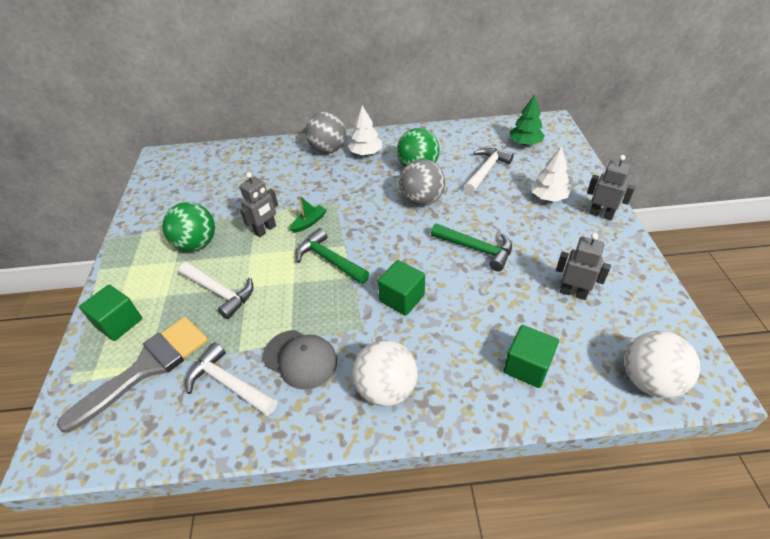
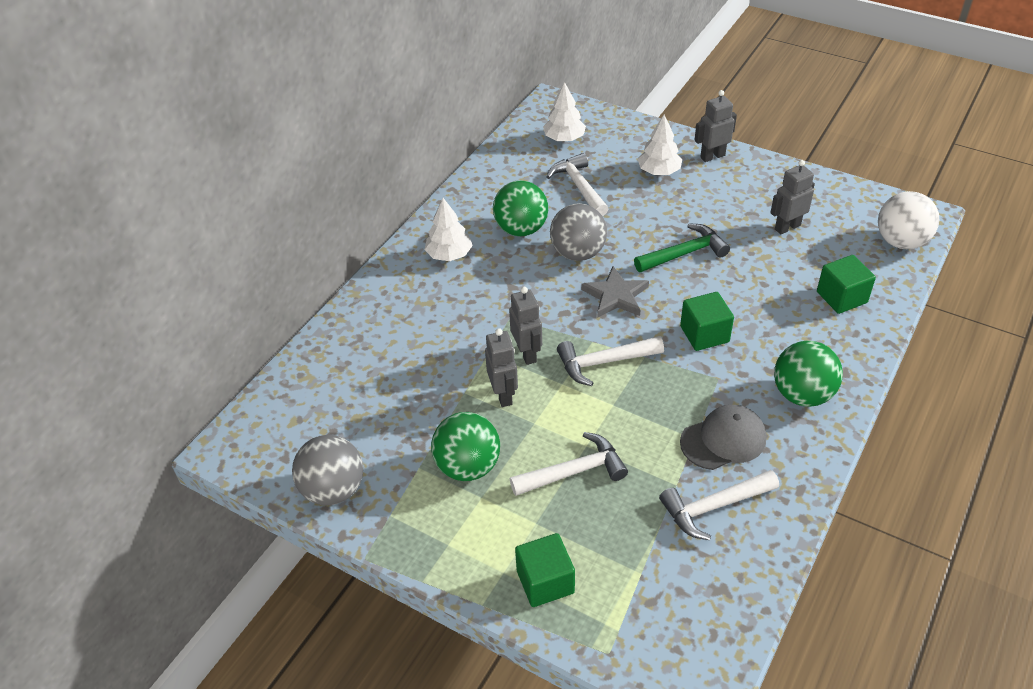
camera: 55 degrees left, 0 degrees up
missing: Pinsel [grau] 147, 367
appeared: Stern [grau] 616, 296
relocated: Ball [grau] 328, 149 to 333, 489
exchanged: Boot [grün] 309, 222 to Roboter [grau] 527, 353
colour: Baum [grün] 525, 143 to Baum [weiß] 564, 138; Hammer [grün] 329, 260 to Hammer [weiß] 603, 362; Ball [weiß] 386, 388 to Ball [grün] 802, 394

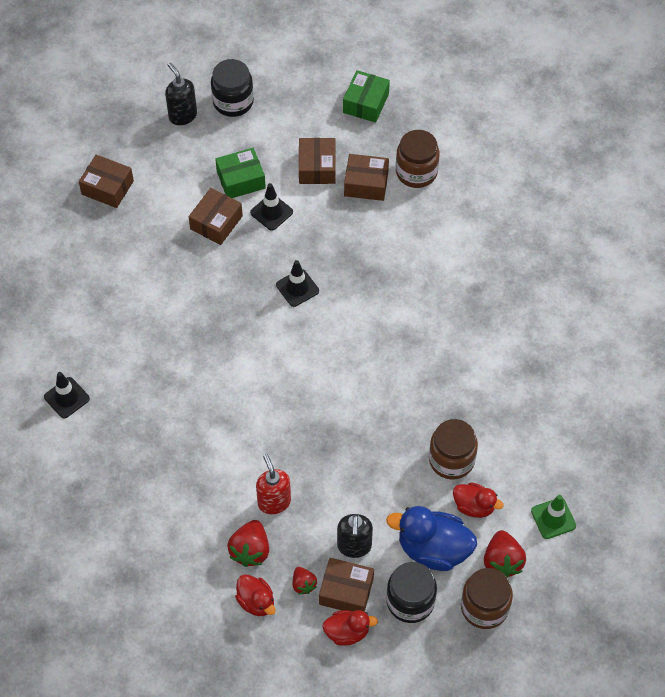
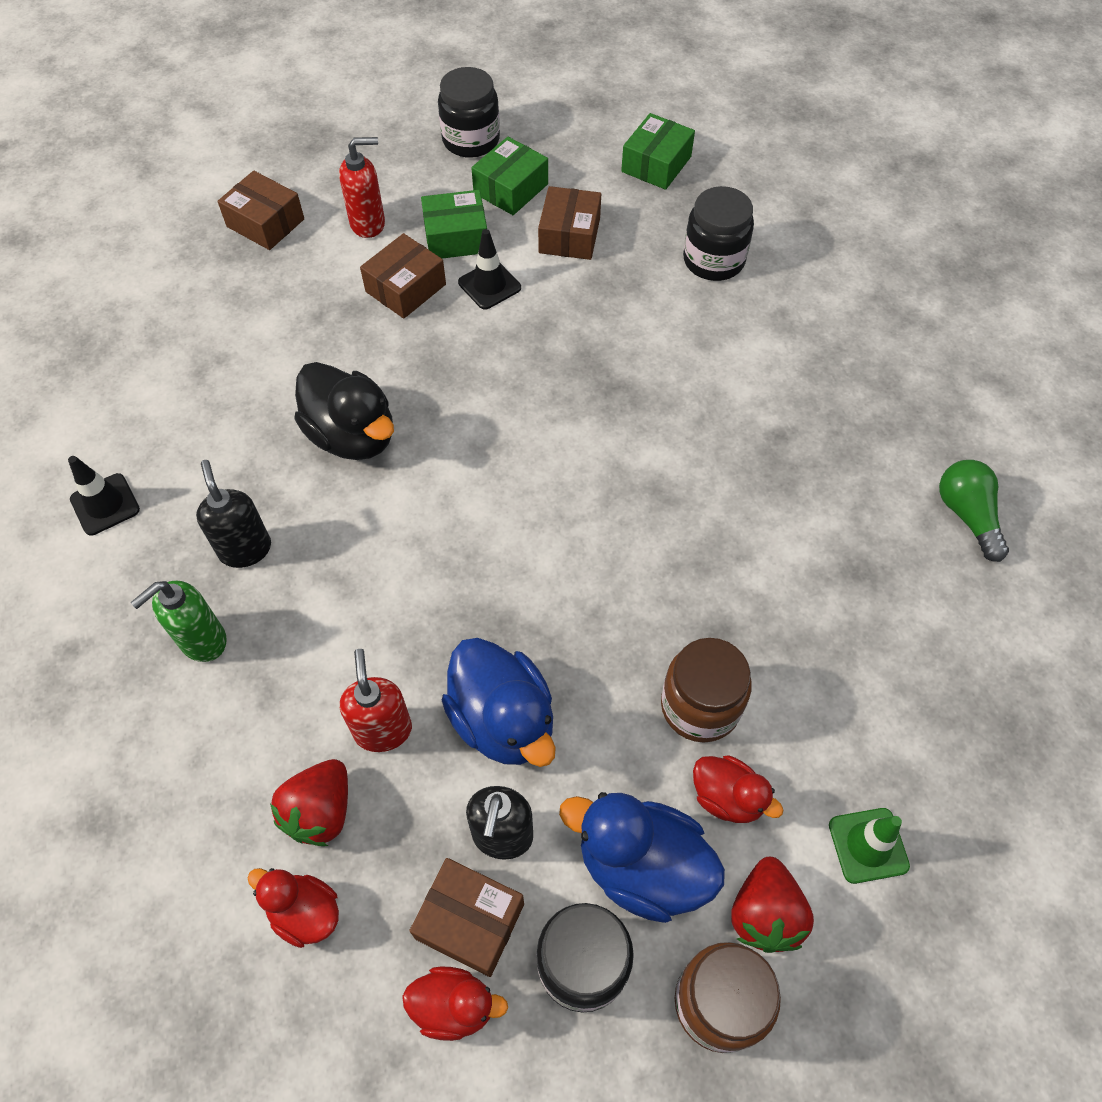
camera: 10 degrees right, 0 degrees up
missing: Schachtel [braun] 366, 184; Leitkegel [schwarz] 297, 288; Erdbeere [rot] 303, 584
appeared: Seifenspender [rot] 368, 224; Schachtel [grün] 511, 189; Ente [schwarz] 352, 435; Glühbirne [grün] 967, 515; Seifenspender [grün] 202, 641; Ente [blau] 503, 720
relocated: Seifenspender [schwarz] 182, 115 to 245, 549
colour: Einmachglas [braun] 416, 172 to Einmachglas [schwarz] 713, 260
spun: Ente [rot] 256, 602 = 305, 912 150 degrees clockwise

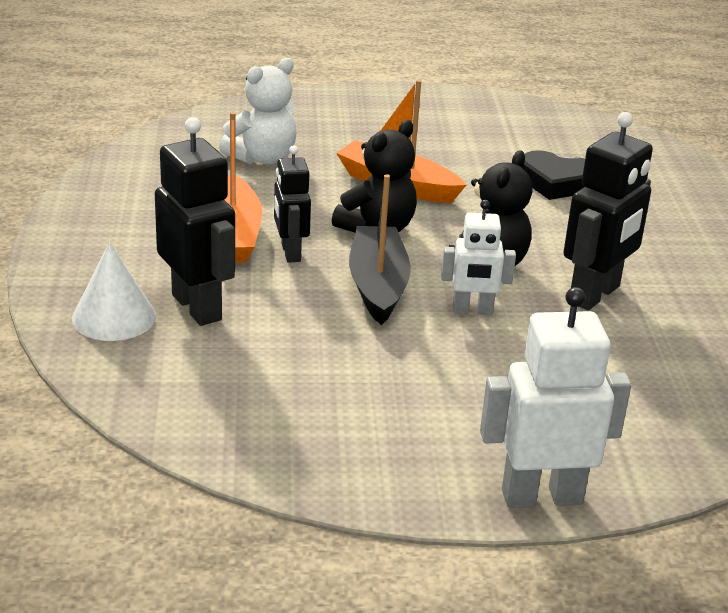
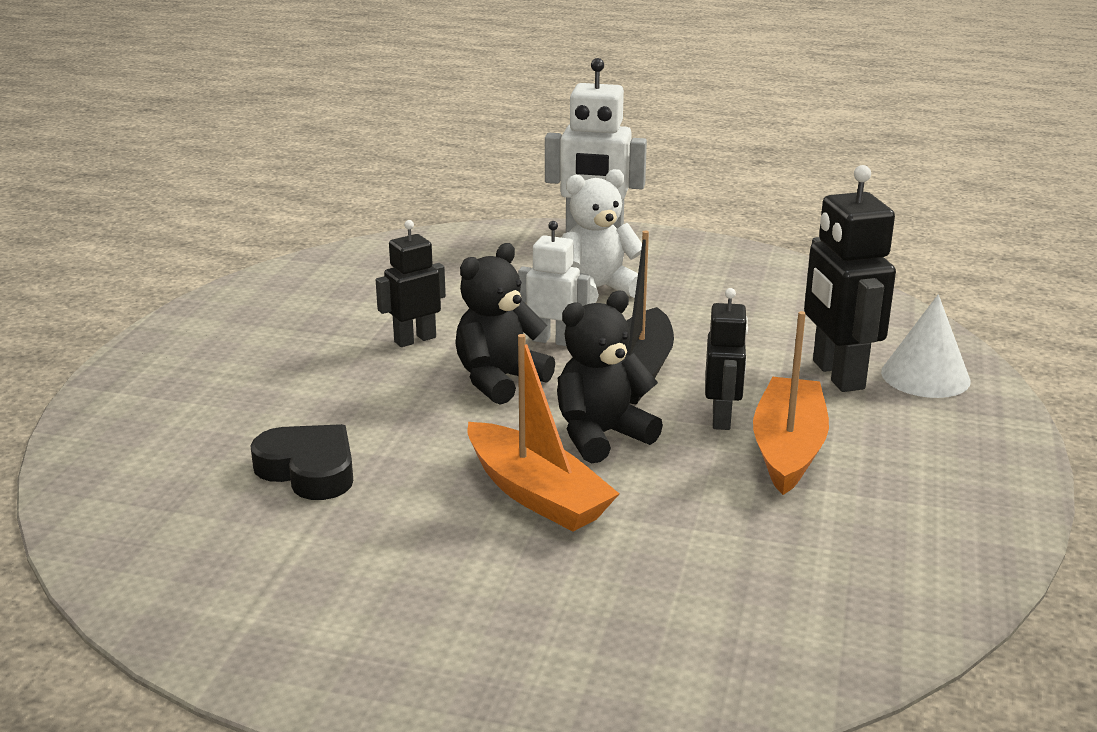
camera: 160 degrees left, 5 degrees down
relocated: Teddybär [weiß] 263, 158 to 598, 289
size: Roboter [schwarz] 595, 295 = 415, 339 x0.61

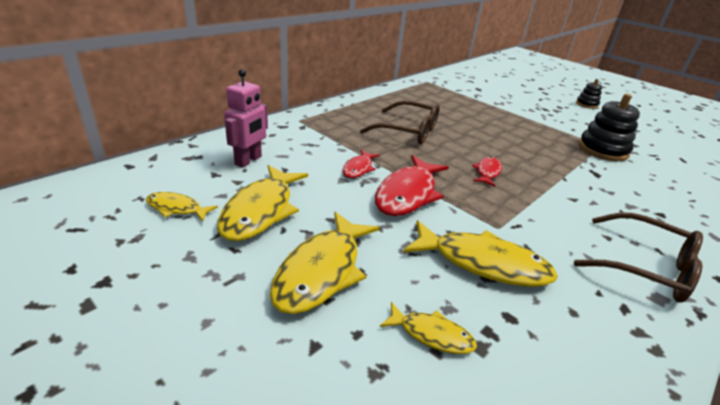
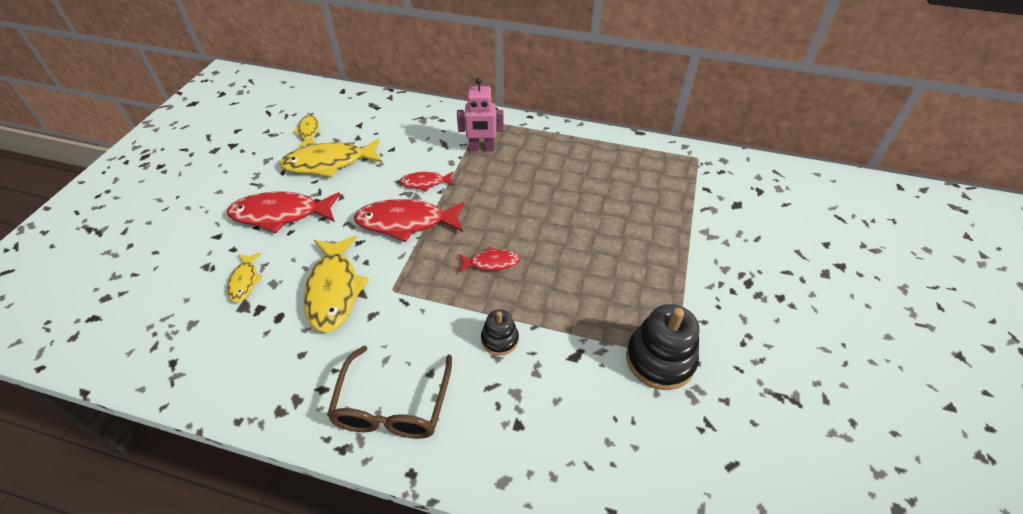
camera: 65 degrees right, 15 degrees up
missing: Brille [braun] 408, 131
relocated: Roboter [rosa] 248, 160 to 482, 148; Stapelspielzeug [schwarz] 586, 104 to 499, 339
colour: Fisch [gelb] 322, 271 to Fisch [rot] 280, 214

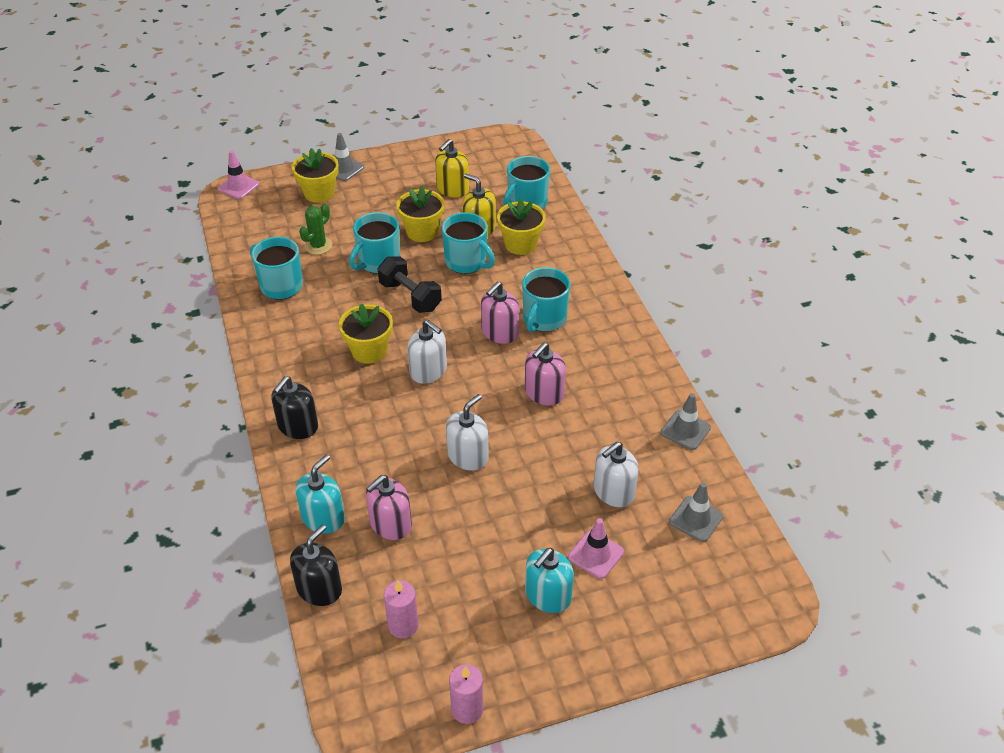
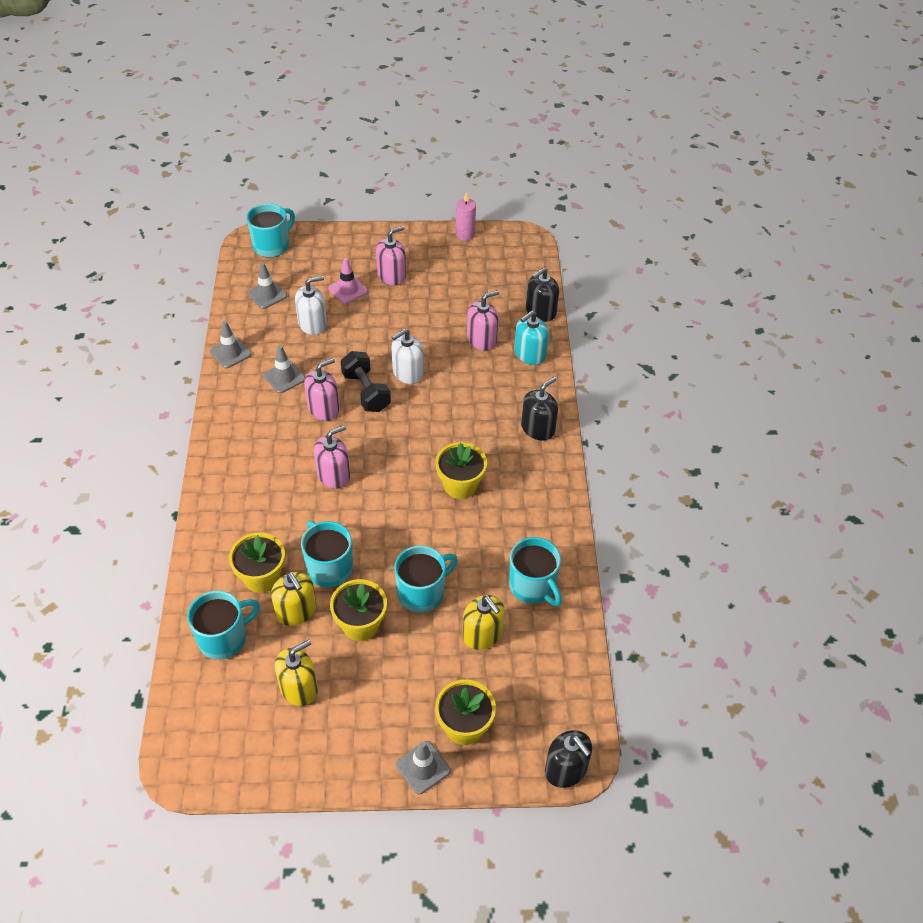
camera: 165 degrees left, 5 degrees up
missing: Seifenspender [weiß] 428, 371; Kerze [rosa] 403, 625
appeared: Leitkegel [grau] 284, 377
relocated: Hantel [schwarz] 410, 296 to 366, 392; Tasse [türkis] 544, 319 to 272, 245
exchanged: Leitkegel [rosa] 238, 186 to Seifenspender [schwarz] 566, 769; Kaktus [grün] 318, 246 to Seifenspender [gelb] 482, 634
colour: Seifenspender [türkis] 548, 595 to Seifenspender [rosa] 391, 275

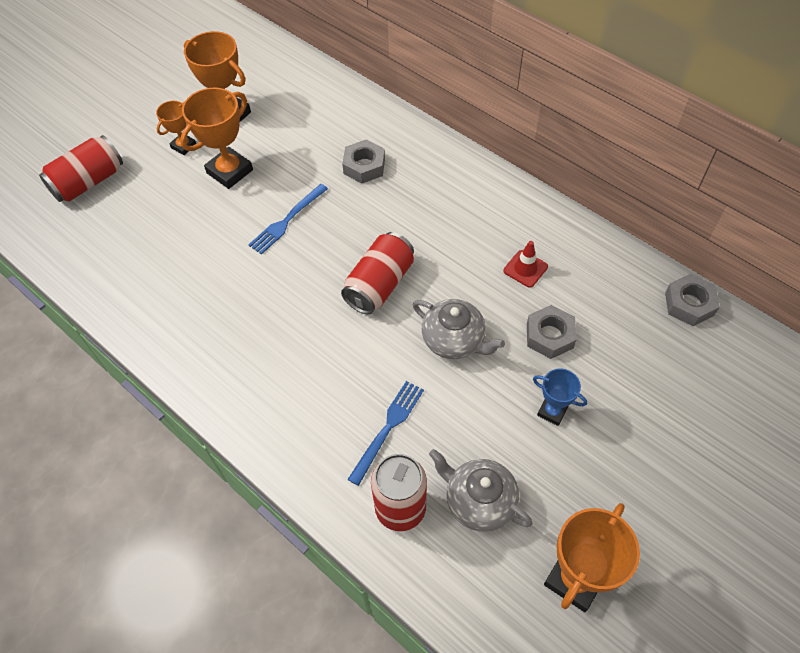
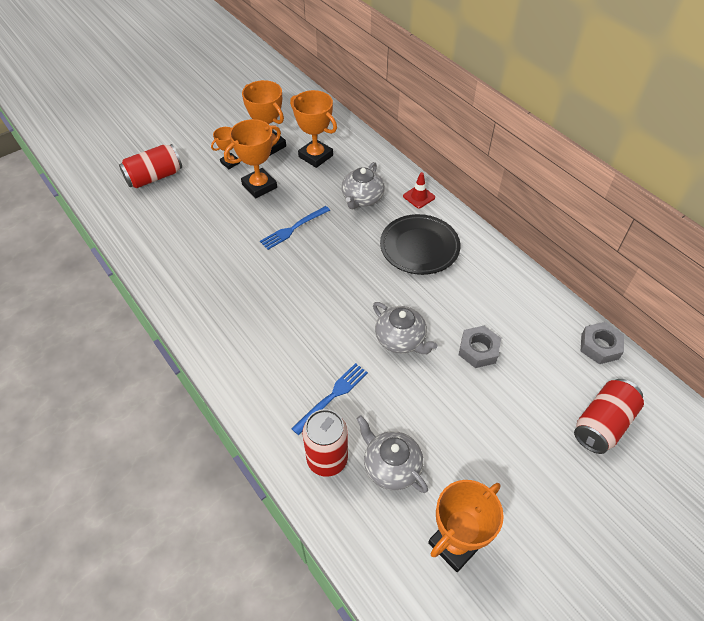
camera: 10 degrees right, 5 degrees down
missing: Pokal [blau] 552, 411
appeared: Pokal [orange] 315, 156; Teller [schwarz] 419, 247
relocated: Dose [rot] 379, 284 to 602, 424; Leitkegel [rot] 525, 269 to 419, 197
exchanged: Sechskantmutter [grau] 364, 166 to Teekanne [grau] 362, 198

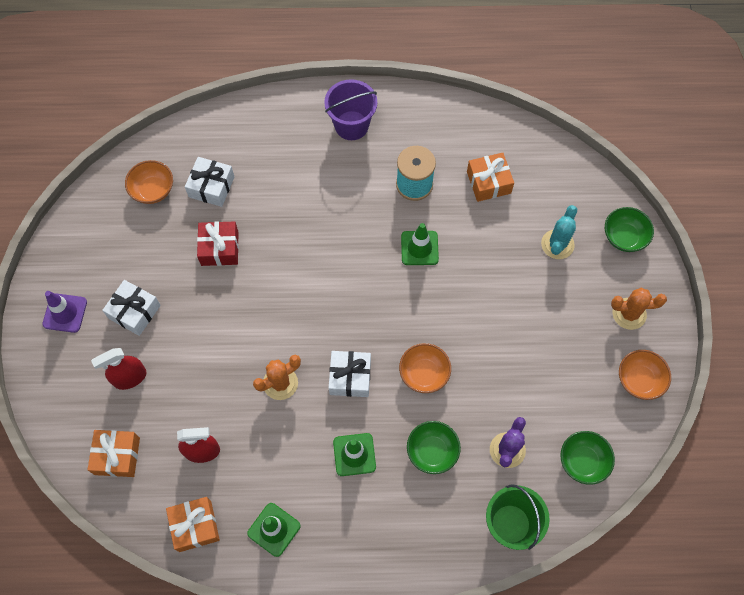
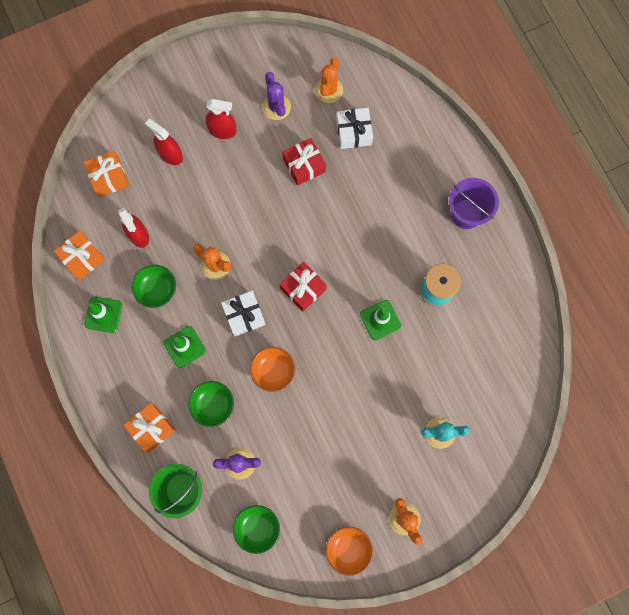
camera: 65 degrees right, 10 degrees up
missing: Leitkegel [lila] 65, 313
appeared: Kaktus [lila] 276, 107; Geschenk [rot] 303, 289
relocated: Geschenk [orange] 488, 182 to 151, 428; Schüssel [grün] 624, 237 to 157, 290
exchanged: Schüssel [orange] 153, 190 to Kaktus [orange] 329, 90; Geschenk [weiß] 134, 312 to Sprühflasche [rot] 222, 130

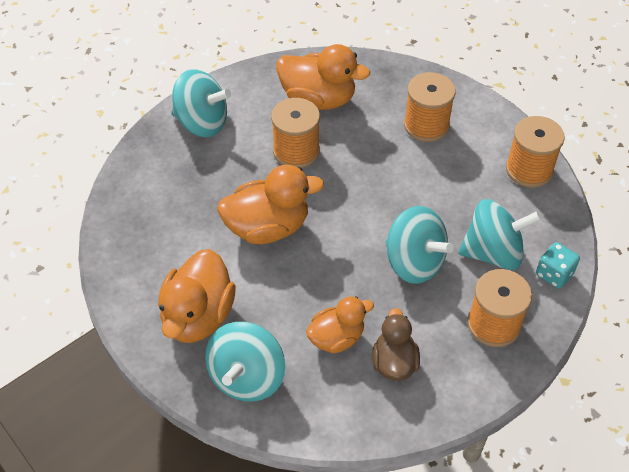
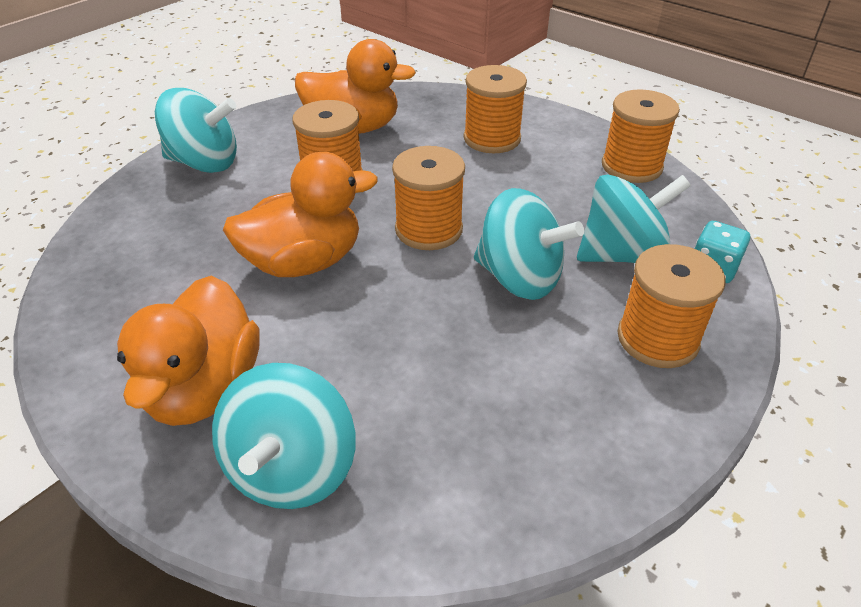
camera: 10 degrees left, 10 degrees down
missing: Ente [orange] 336, 338; Ente [braun] 394, 362
appeared: Garnrolle [orange] 428, 229

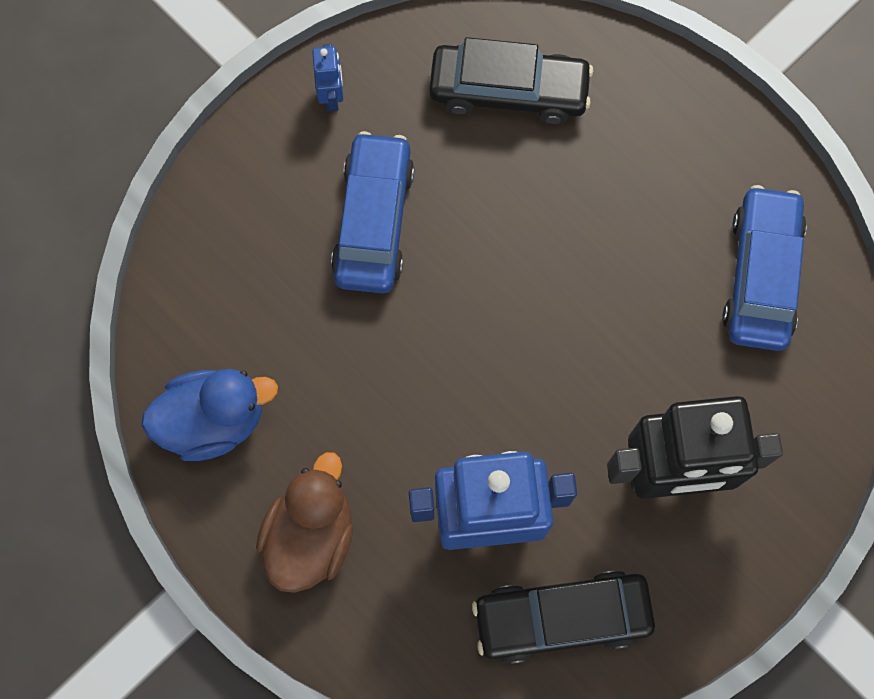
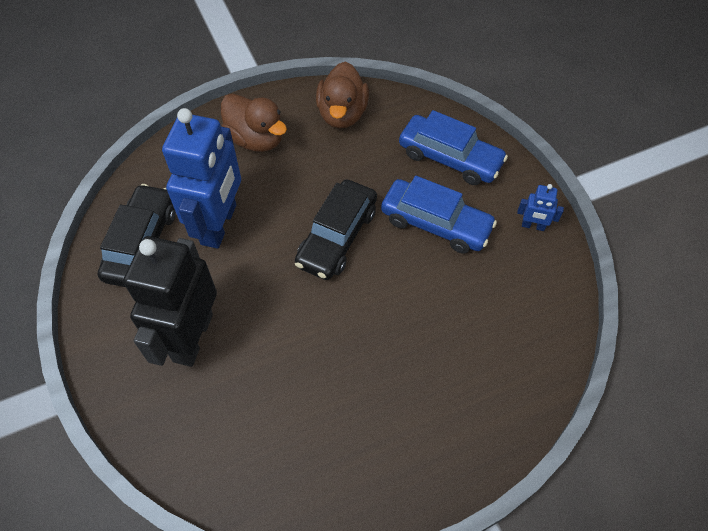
camera: 110 degrees right, 15 degrees down
relocated: Auto [schwarz] 508, 91 to 337, 237; Auto [blau] 761, 275 to 450, 158
colour: Ente [blau] 214, 420 to Ente [braun] 342, 114

